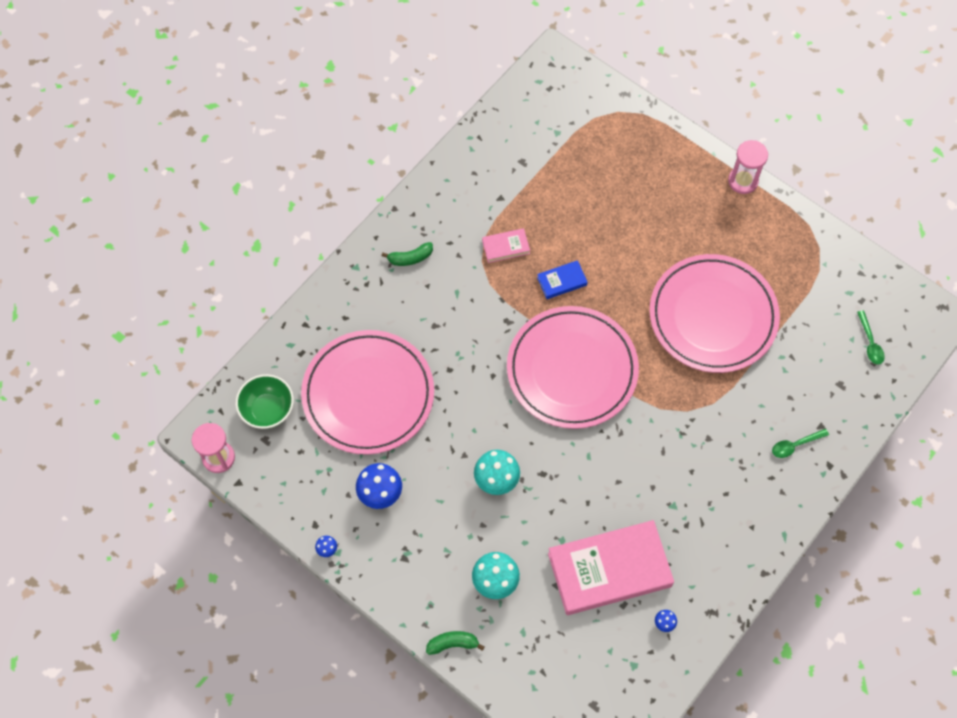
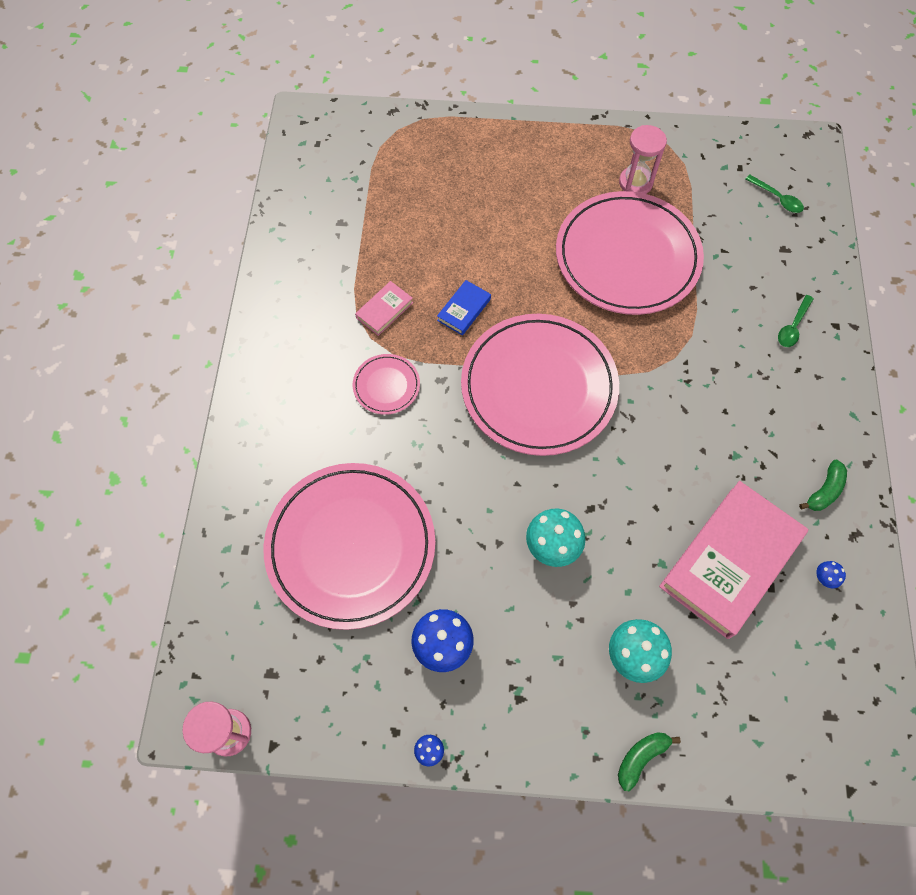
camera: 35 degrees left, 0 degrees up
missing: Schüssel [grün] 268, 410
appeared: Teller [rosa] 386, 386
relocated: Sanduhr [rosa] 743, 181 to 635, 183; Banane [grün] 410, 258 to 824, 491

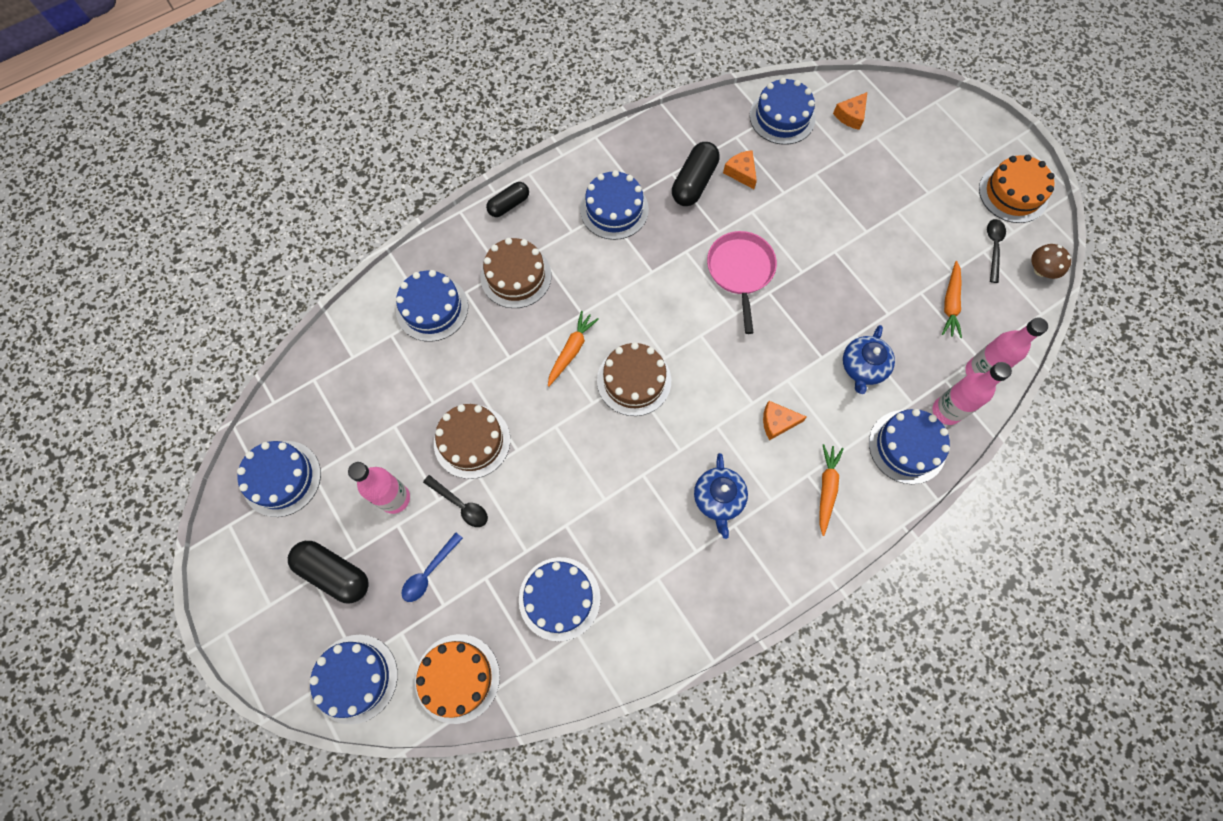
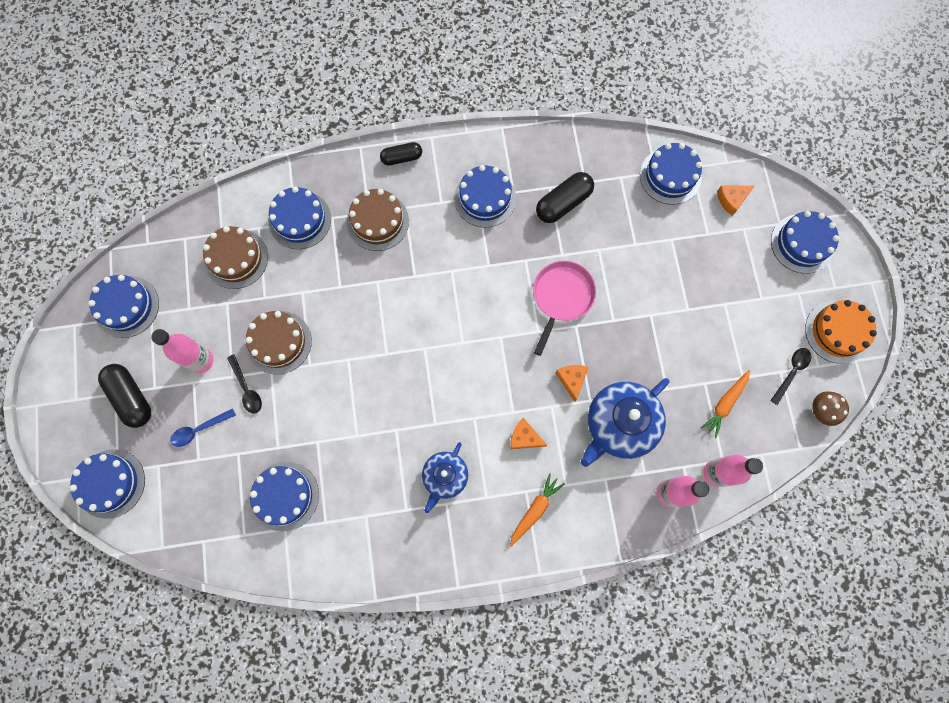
camera: 25 degrees right, 5 degrees up
missing: Karotte [orange] 571, 350; Kuchen [orange] 457, 678
relocated: Käse [orange] 741, 172 to 571, 380; Kuchen [braun] 634, 380 to 236, 258; Kuchen [blau] 907, 446 to 802, 243
size: Teekanne [blau] 863, 367 = 619, 424 x1.66

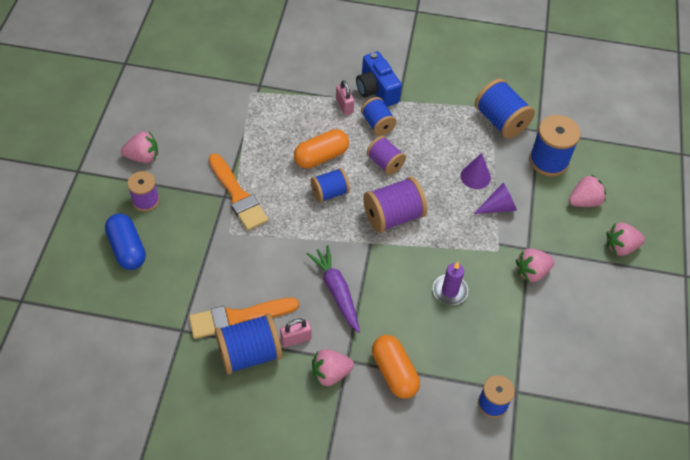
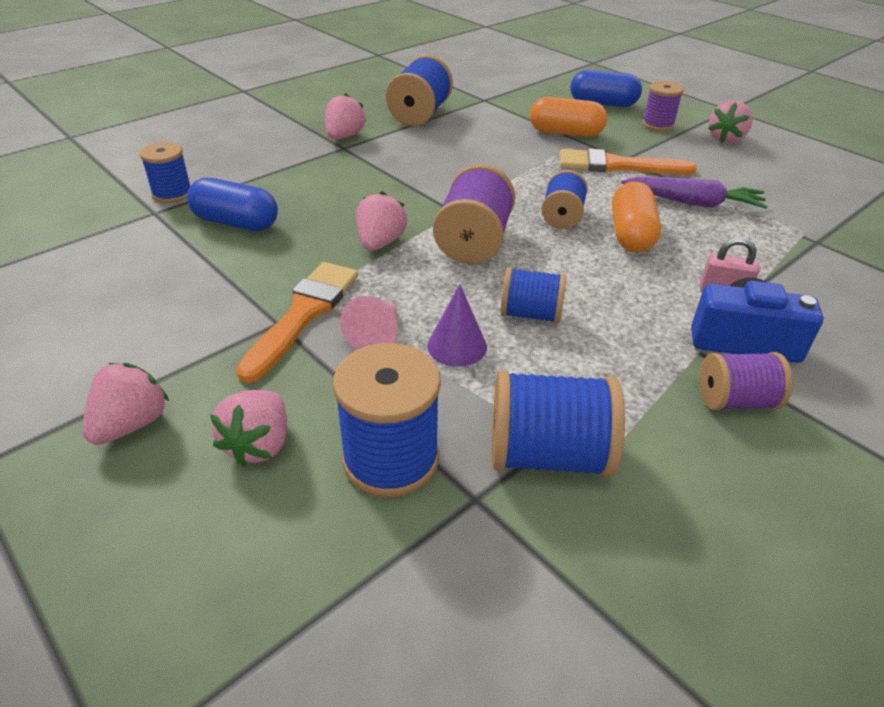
camera: 130 degrees right, 15 degrees down
missing: Kerze [lila] 450, 291; Vorhängeschloss [rosa] 295, 339
appeared: Kapsel [blau] 236, 223
relocated: Garnrolle [blau] 377, 124 to 530, 314; Garnrolle [lila] 385, 163 to 735, 401; Karotte [lila] 336, 291 to 693, 203; Erdbeere [rosa] 532, 272 to 380, 243; Pinsel [orange] 238, 318 to 303, 314; Kapsel [orange] 394, 372 to 565, 133
colour: Kegel [lila] 498, 207 to Kegel [rosa] 377, 336

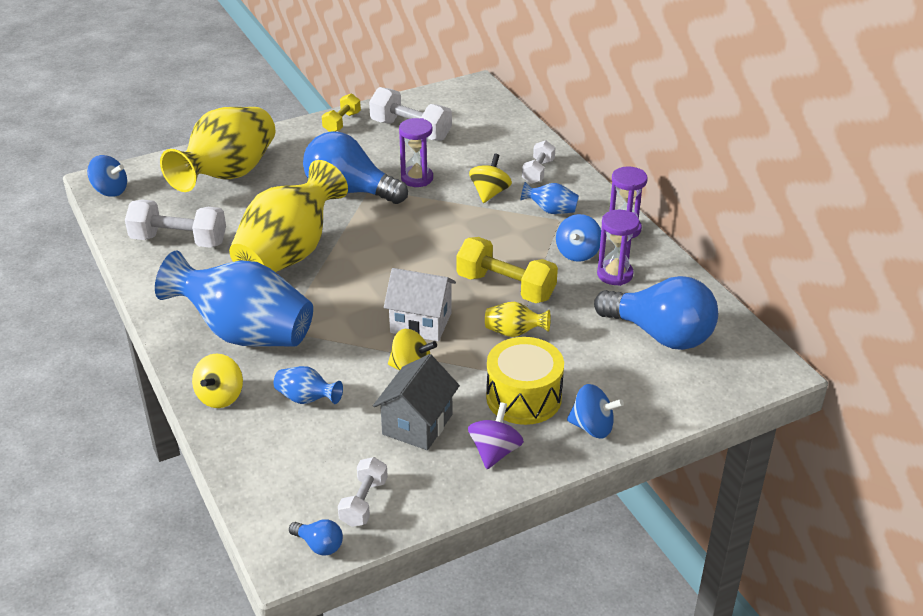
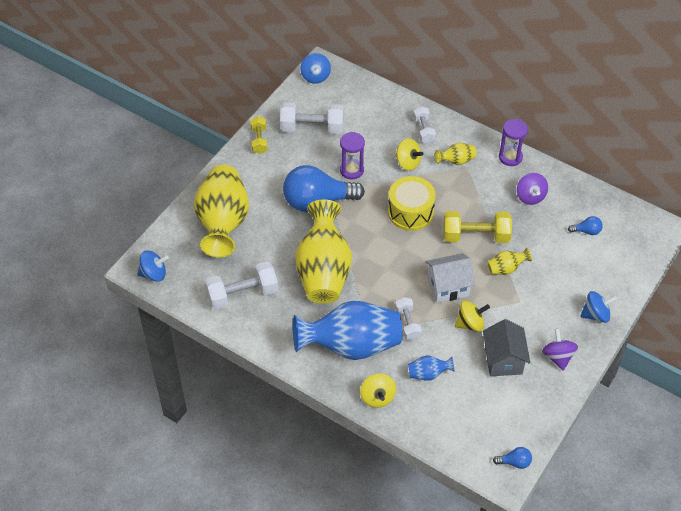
camera: 30 degrees left, 15 degrees up
relocated: Kreisel [blau] 577, 253 to 315, 76; Trommel [gelb] 523, 397 to 410, 212; Hantel [weiß] 363, 502 to 407, 323
exchanged: Sanduhr [lila] 615, 274 to Kreisel [lila] 530, 196
colour: Vase [blau] 551, 210 to Vase [gelb] 456, 161
spun: Kreisel [gelb] 489, 193 = 408, 162 135 degrees clockwise
size: Glühbirne [blau] 660, 335 = 586, 231 x0.41

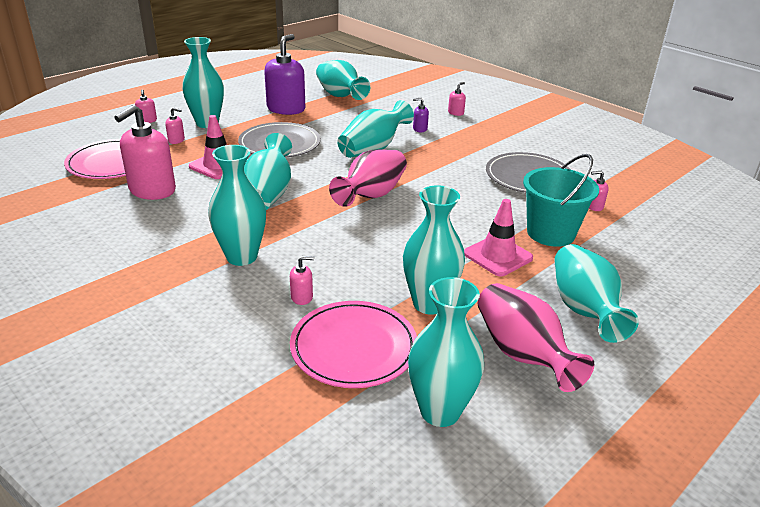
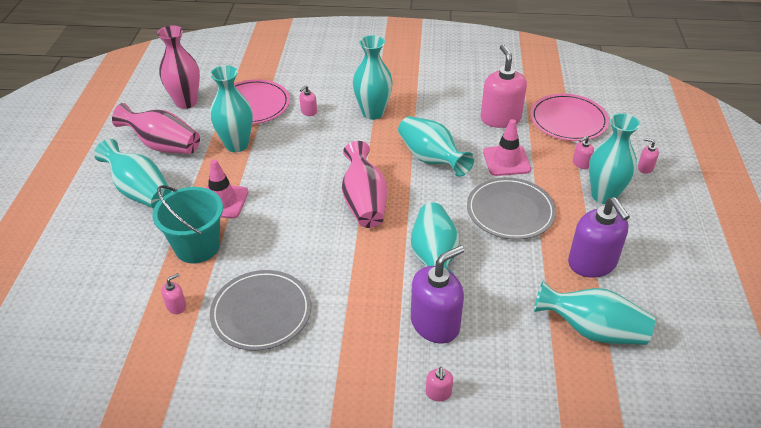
camera: 140 degrees right, 10 degrees up
colour: Vase [türkis] 440, 411 to Vase [rosa] 186, 102
size: Seifenspender [lila] 420, 129 = 435, 324 x2.29

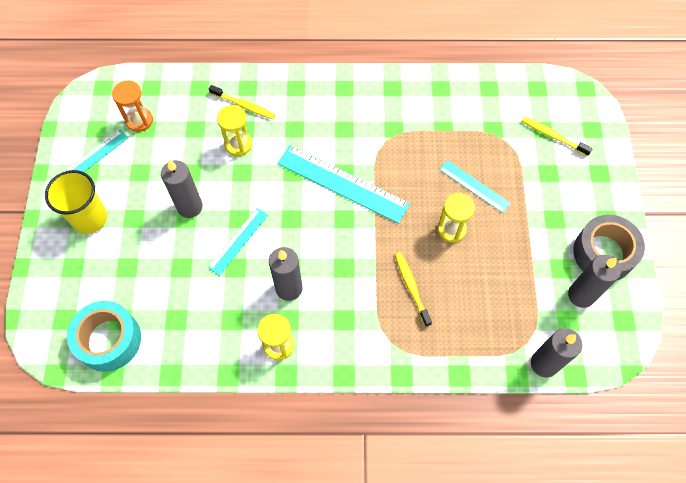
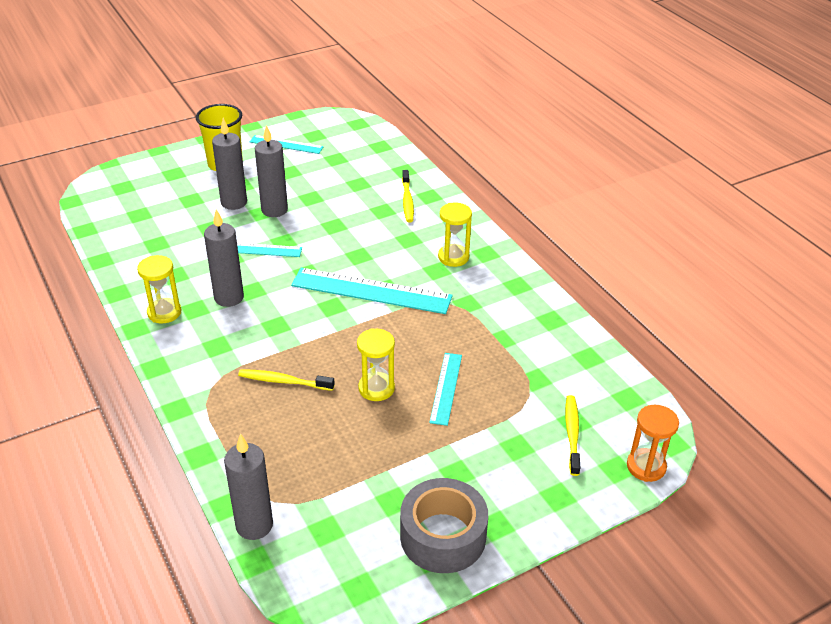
camera: 60 degrees right, 25 degrees down
missing: Klebeband [türkis] 109, 340
relocated: Sanduhr [orange] 139, 120 to 646, 466; Sanduhr [gelb] 238, 144 to 453, 257; Kerze [grau] 581, 295 to 234, 202
spun: Lineal [türkis] 342, 184 = 371, 291 75 degrees counterclockwise; Zahnbürste [gelb] 411, 287 = 284, 381 120 degrees counterclockwise

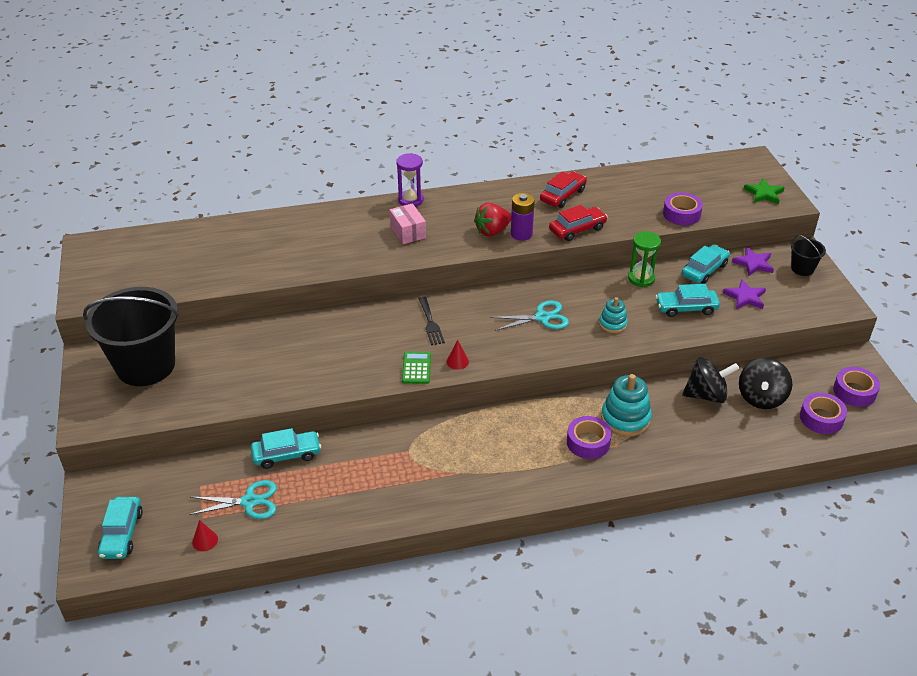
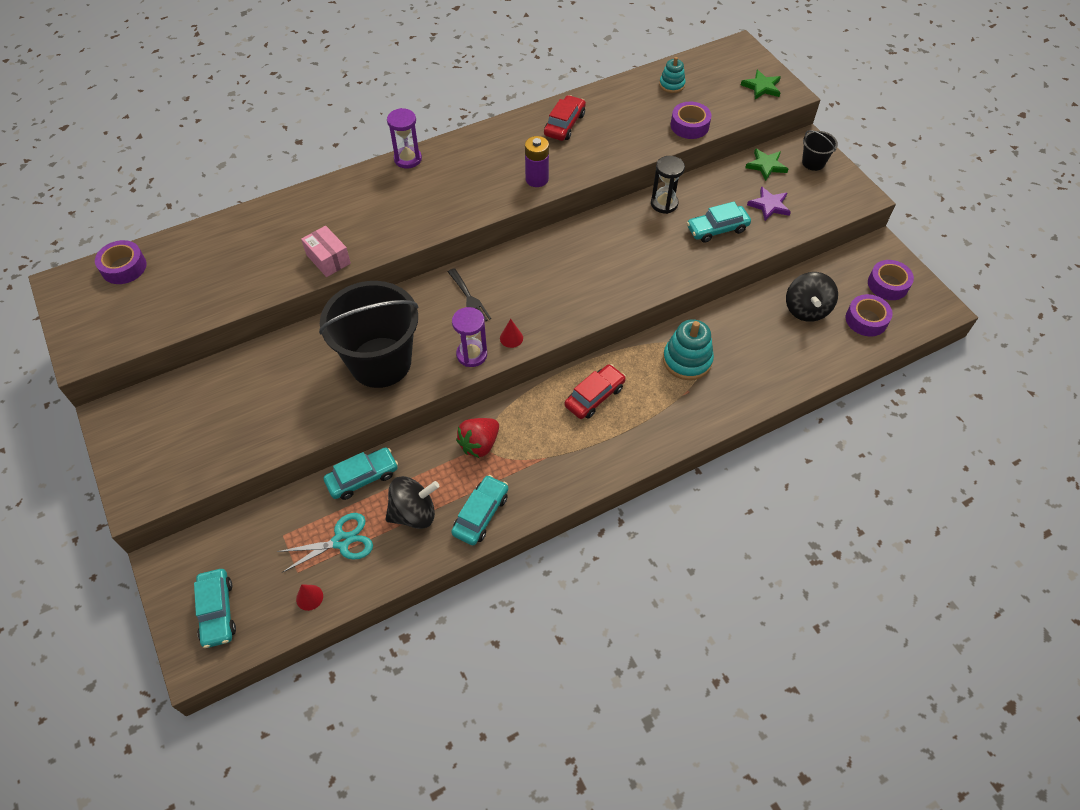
camera: 15 degrees left, 15 degrees up
missing: Schere [türkis] 542, 317
relocated: Schachtel [rosa] 408, 232 to 328, 259; Erdbeere [rot] 492, 231 to 479, 444; Auto [rot] 577, 229 to 594, 396; Auto [türkis] 704, 270 to 481, 514; Eimer [schwarz] 145, 365 to 380, 362; Stapelspielzeug [türkis] 612, 324 to 672, 85; Kreisel [schwarz] 706, 395 to 414, 513; Klebeband [lila] 588, 442 to 124, 267
exchanged: Taschenrechner [grün] 416, 368 to Sanduhr [lila] 472, 355
colour: Sanduhr [grün] 641, 278 to Sanduhr [schwarz] 664, 204; Stern [lila] 753, 264 to Stern [grün] 766, 166

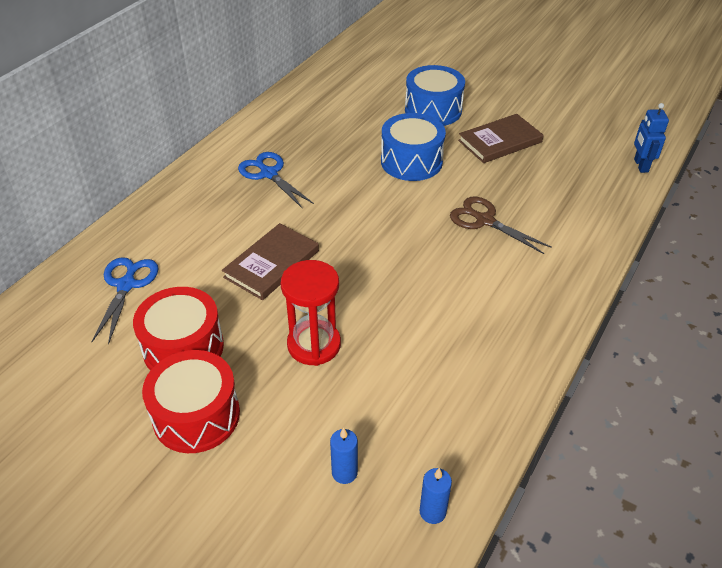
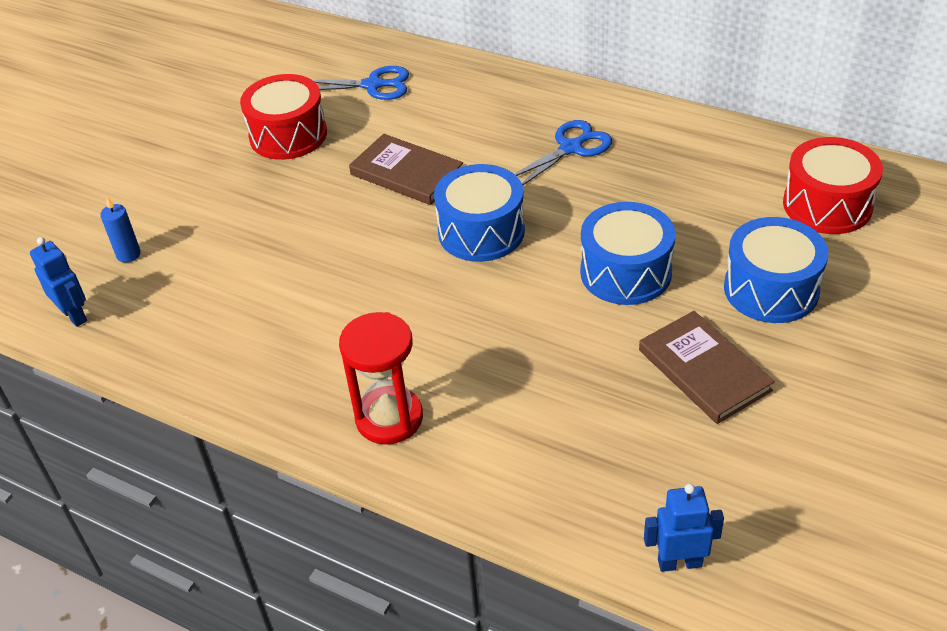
camera: 90 degrees right, 0 degrees up
missing: Schere [braun] 485, 221
appeared: Trommel [blau] 481, 231
relocated: Sanduhr [rot] 314, 345 to 389, 418; Trommel [rot] 196, 415 to 827, 205
exchanged: Kerze [blau] 432, 512 to Roboter [blau] 74, 315

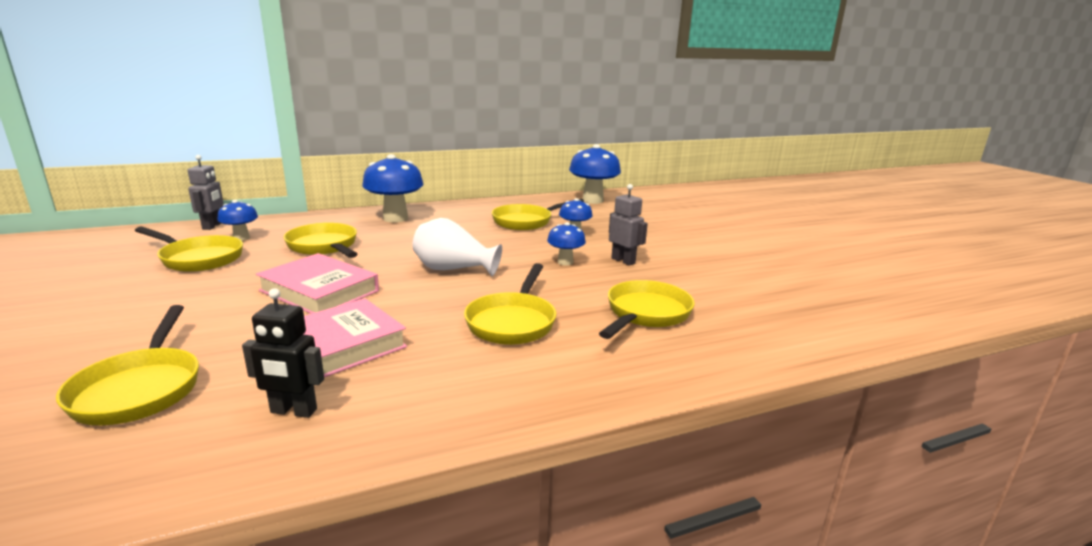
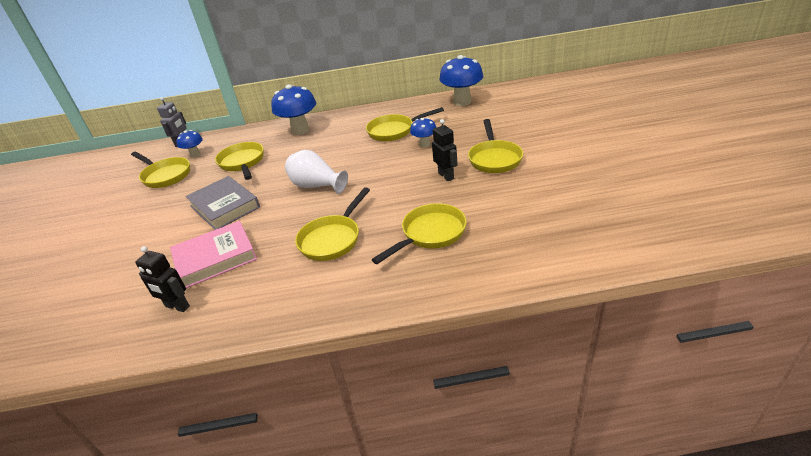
camera: 20 degrees right, 15 degrees up
missing: Pilz [blau] 565, 262
relocated: Pfanne [gelb] 140, 388 to 494, 158
colour: Roboter [grau] 623, 261 to Roboter [schwarz] 446, 176; Buch [rosa] 319, 291 to Buch [grau] 224, 206

